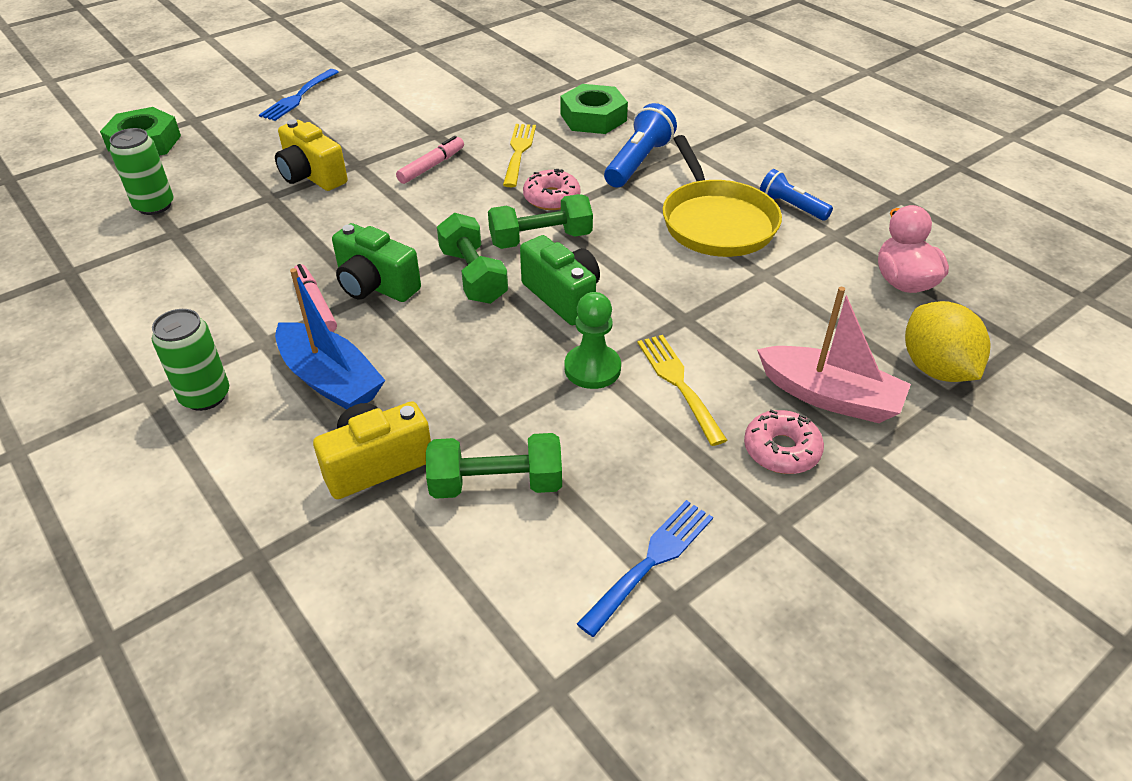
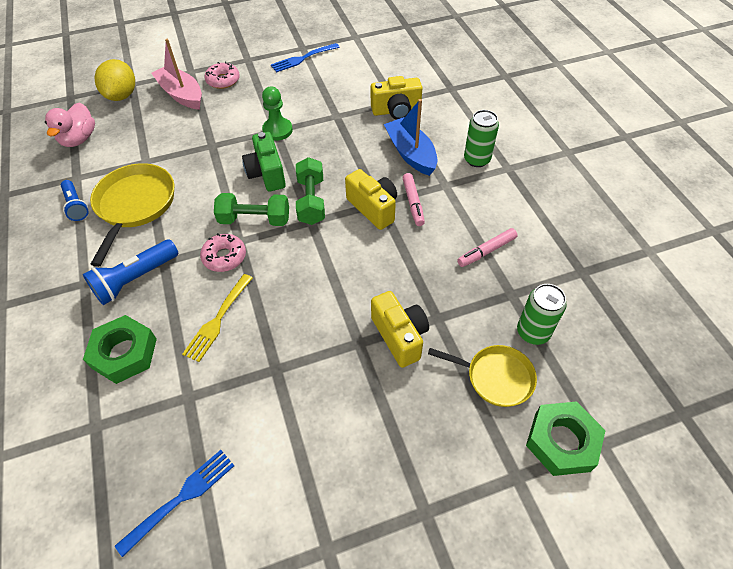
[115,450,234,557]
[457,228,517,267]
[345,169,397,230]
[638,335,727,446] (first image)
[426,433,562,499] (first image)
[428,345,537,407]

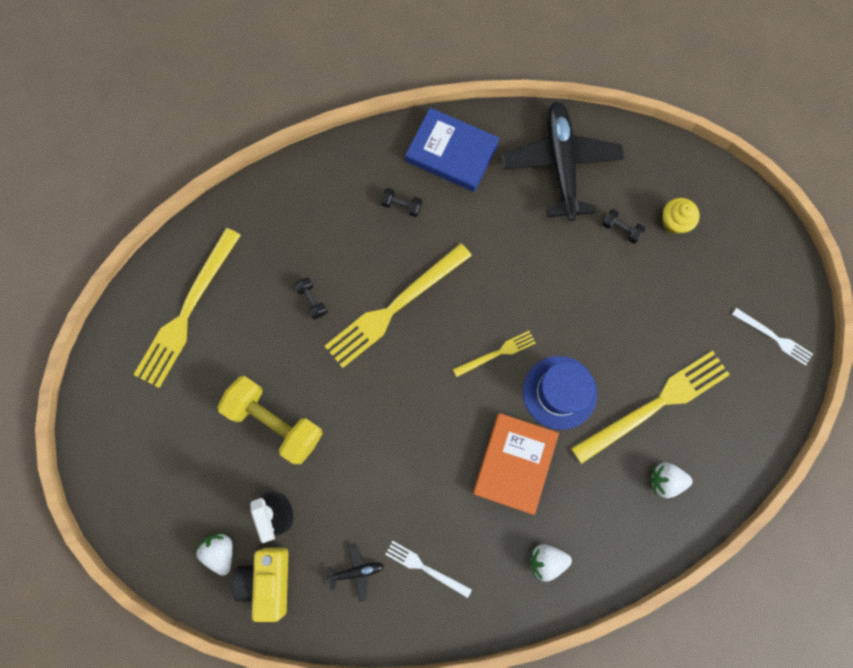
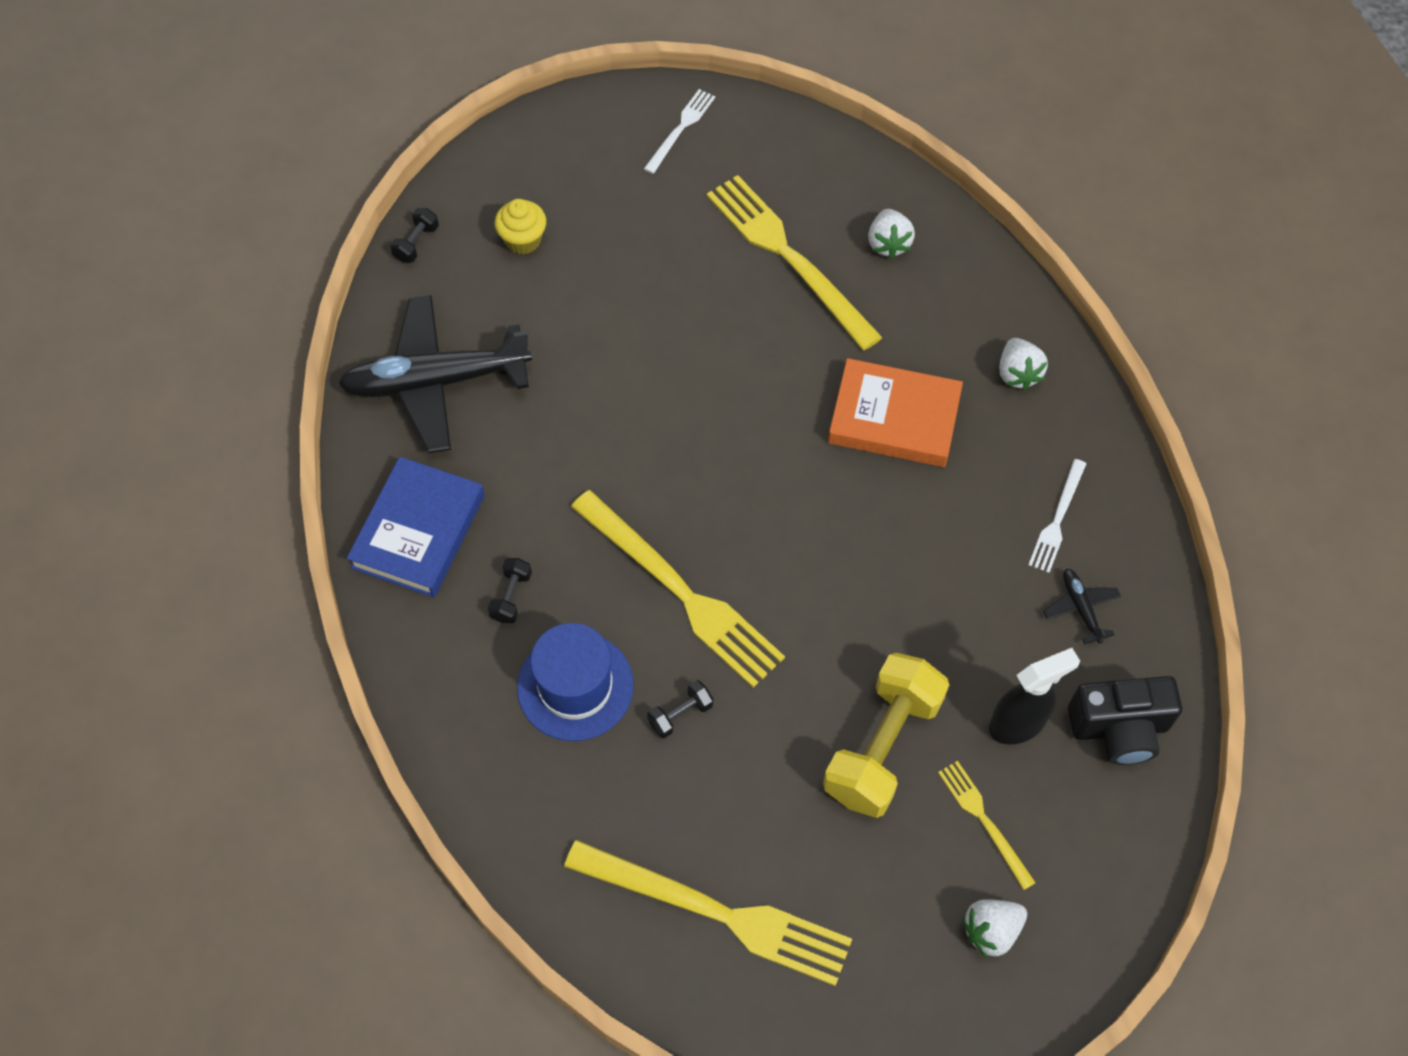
[390,208,439,263]
[938,761,1036,890]
[517,623,634,741]
[962,899,1027,958]
[1068,676,1182,765]

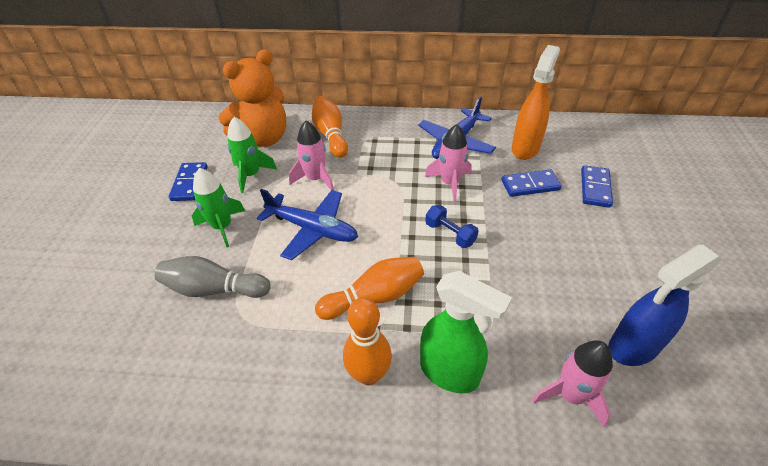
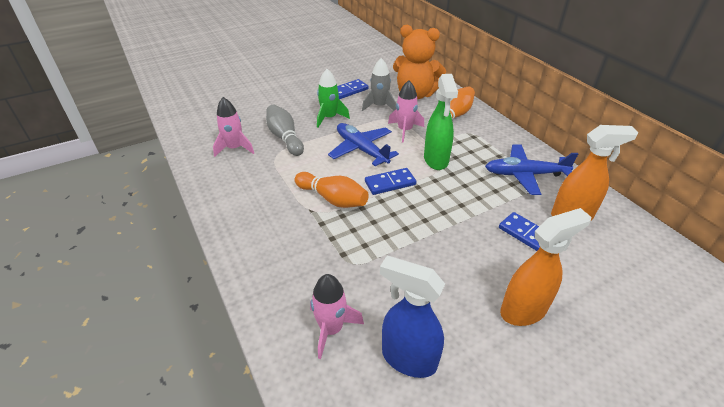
[362,58,396,111]
[213,97,254,157]
[365,168,416,195]
[328,123,399,166]
[425,205,479,248] (first image)
[424,74,458,170]
[343,298,392,385] (first image)
[500,208,591,326]

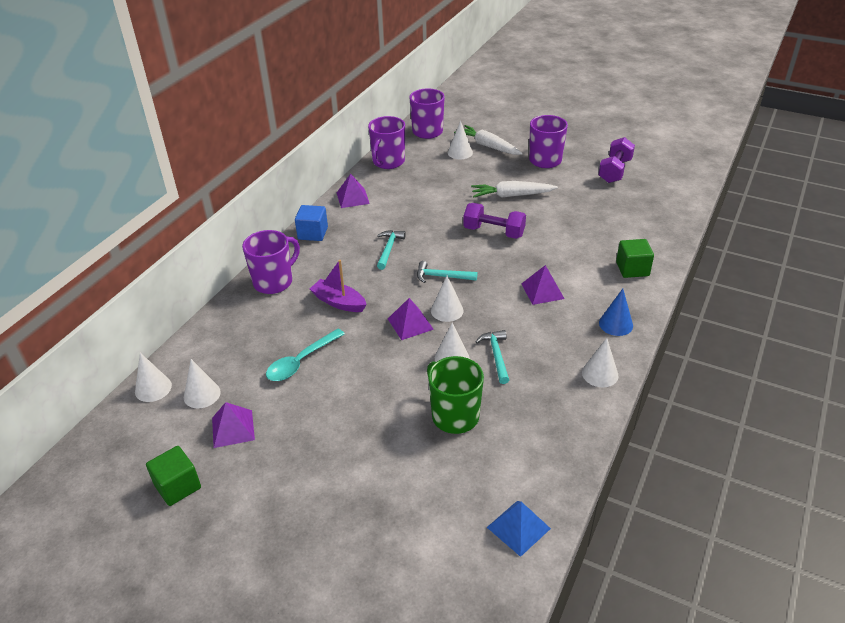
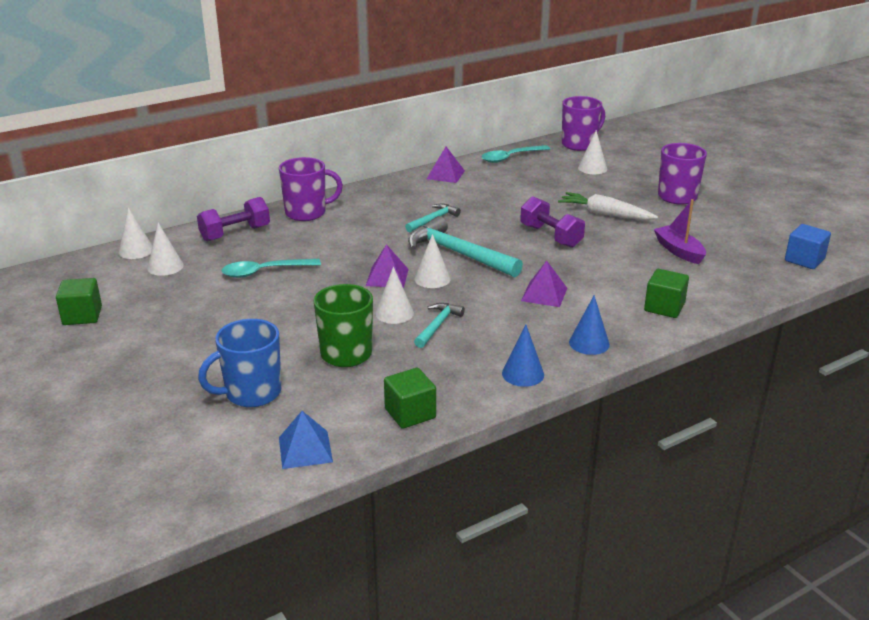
[482,145,550,163]
[454,125,523,155] (first image)
[197,197,270,242]
[785,224,831,269]
[654,199,706,264]
[408,216,523,277]
[502,325,544,387]
[212,402,255,448] (first image)
[198,319,281,407]
[384,368,436,429]

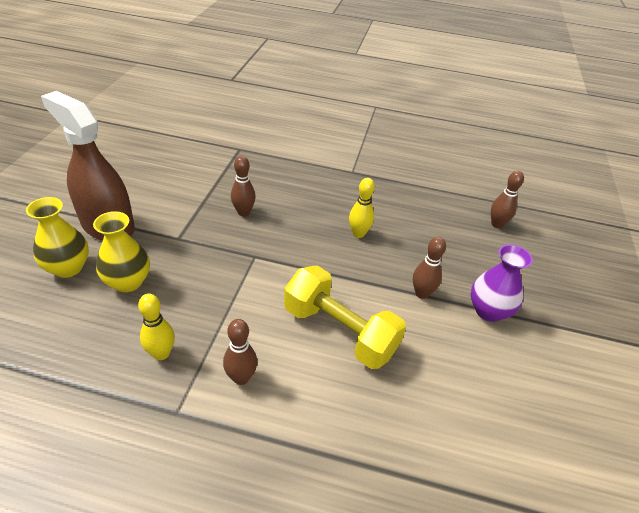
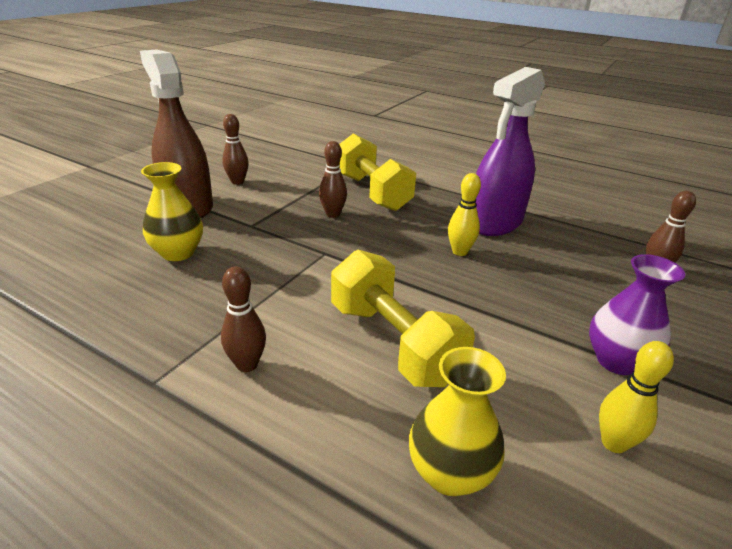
[409,347,506,496]
[222,114,249,185]
[599,341,674,453]
[475,67,545,236]
[339,133,416,211]

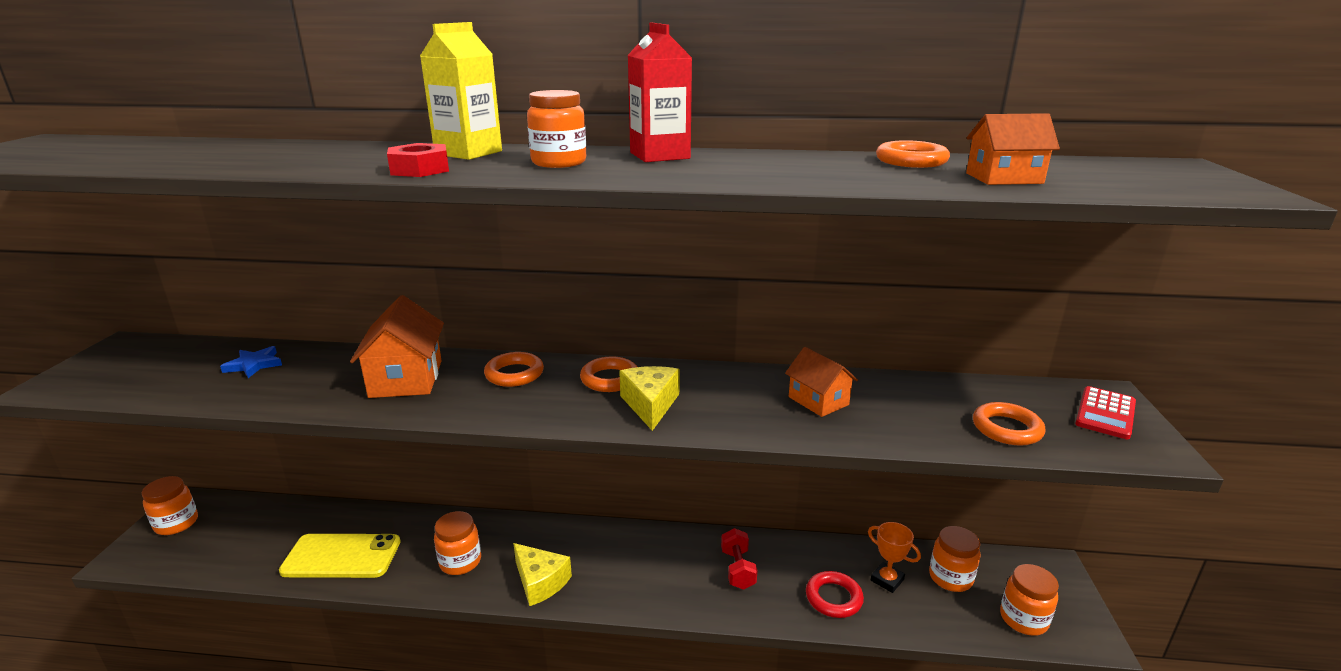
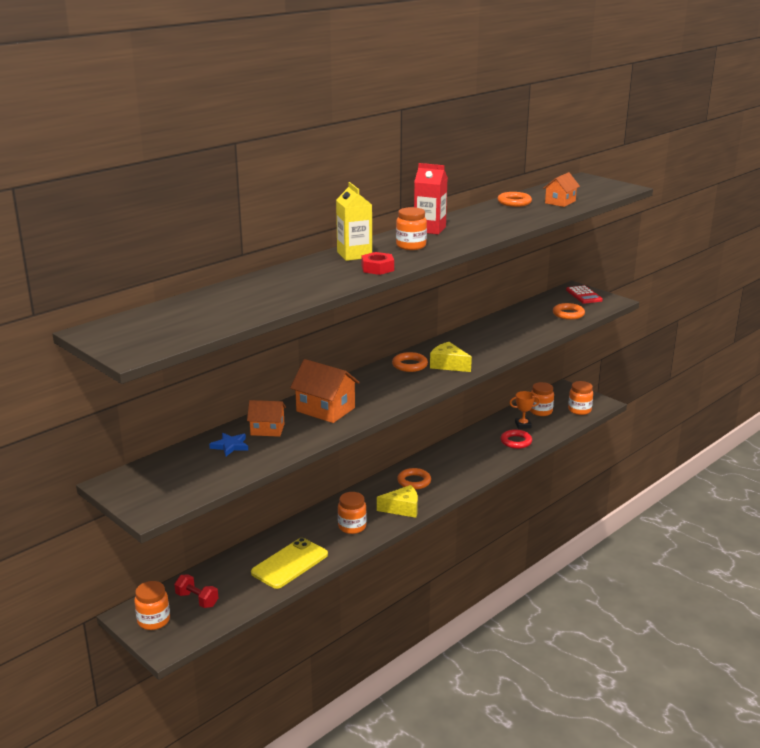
[247,400,286,437]
[397,468,431,490]
[174,574,218,608]

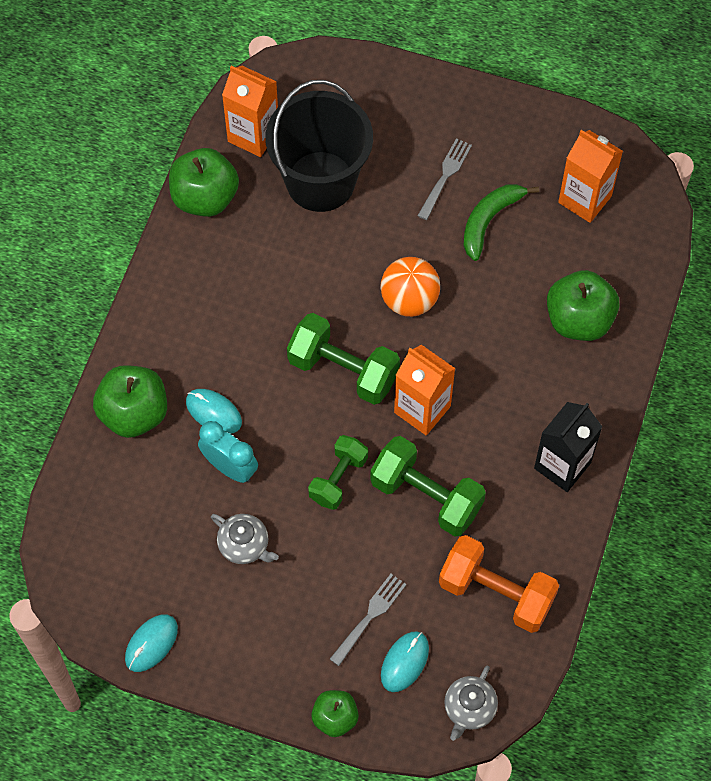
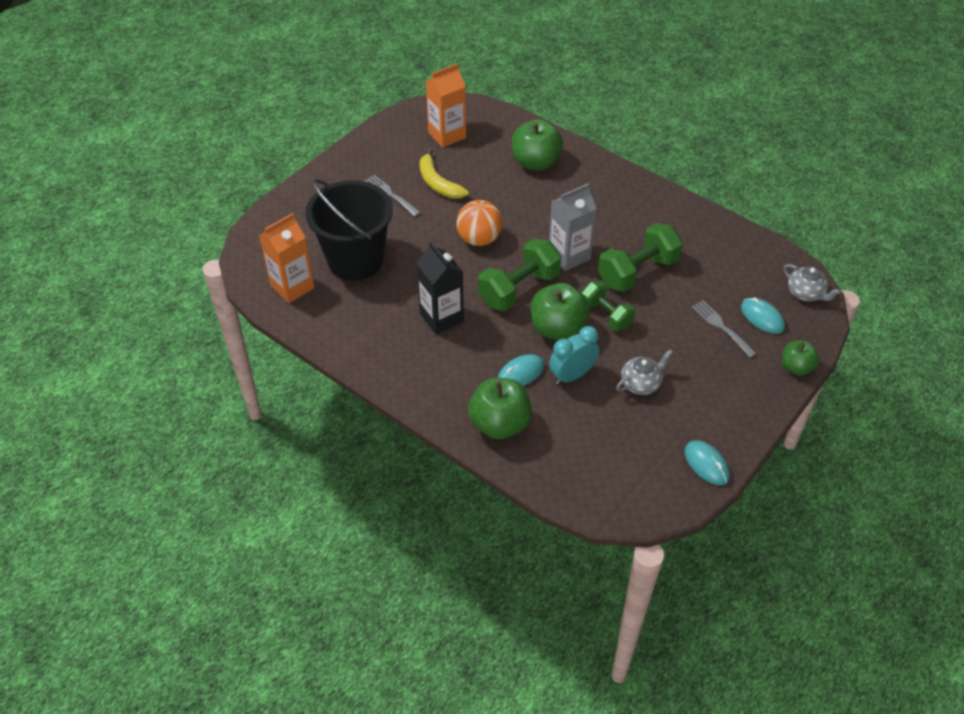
[531,283,590,340]
[419,148,469,199]
[549,183,597,271]
[416,242,464,334]
[439,535,559,633] (first image)

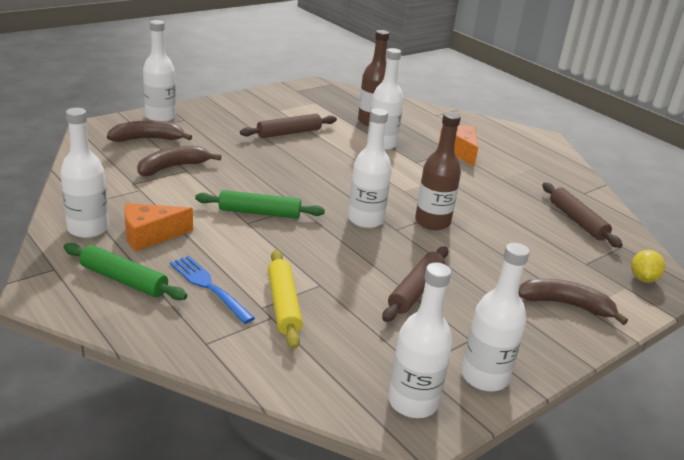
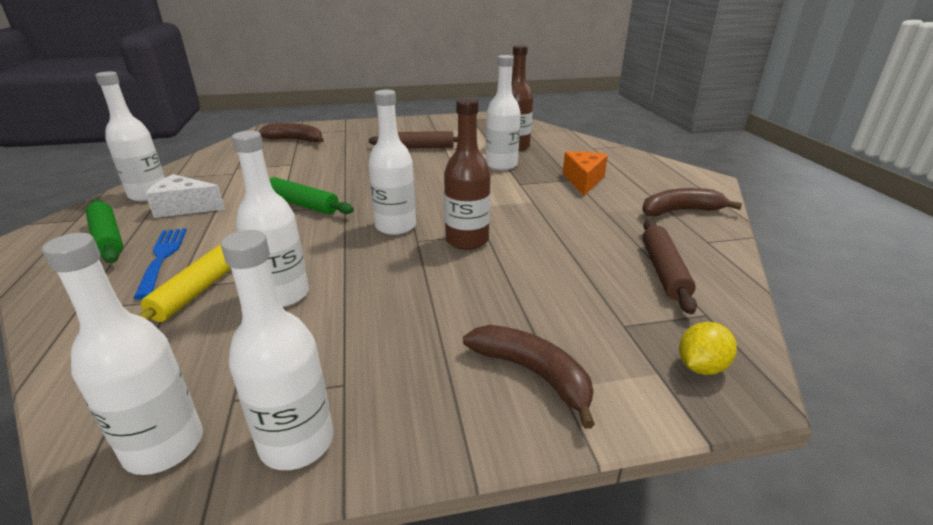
[232,131,309,307]
[642,188,742,216]
[145,174,225,218]
[382,246,448,322] (first image)

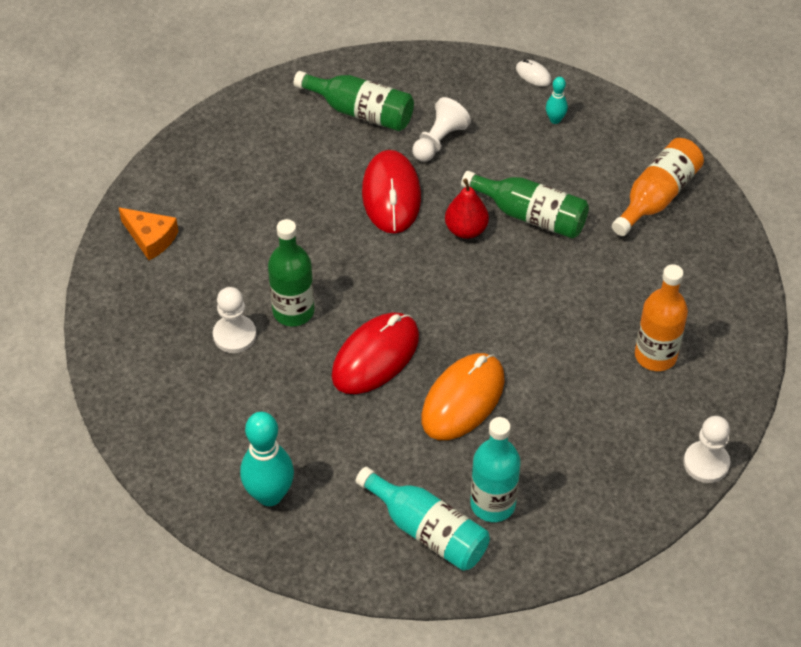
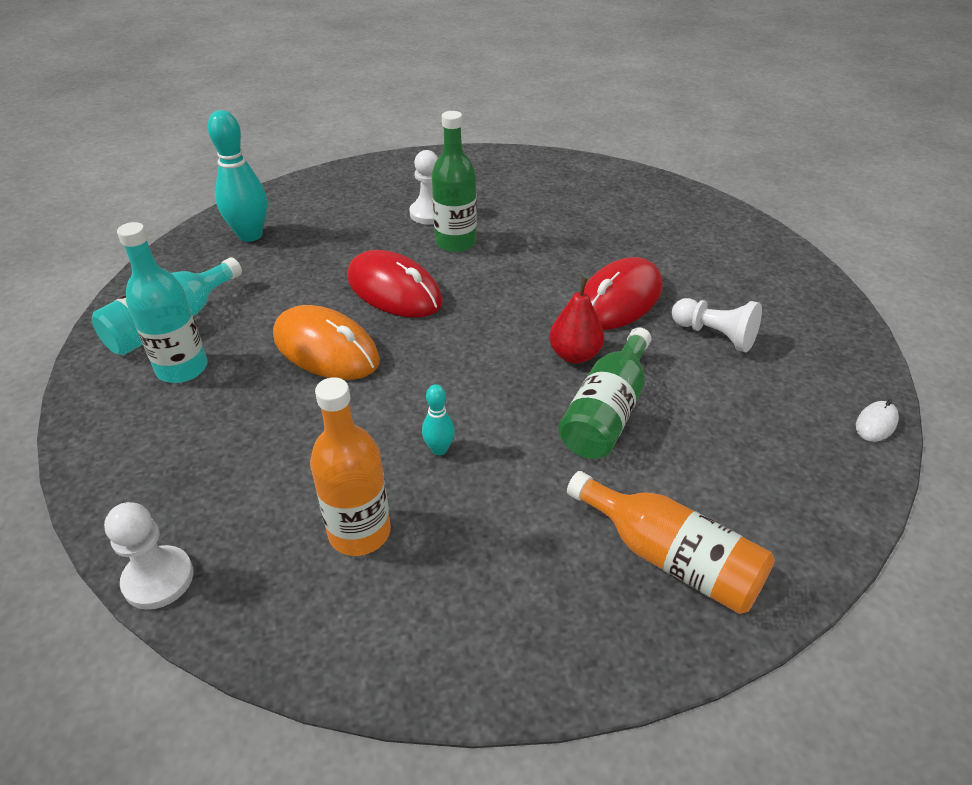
[293,71,414,131] (first image)
[422,384,455,455]
[584,257,662,330]
[119,208,179,260] (first image)

